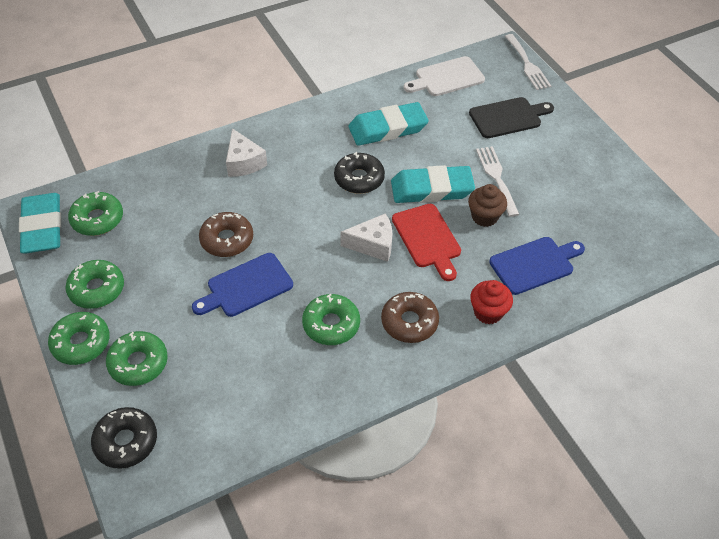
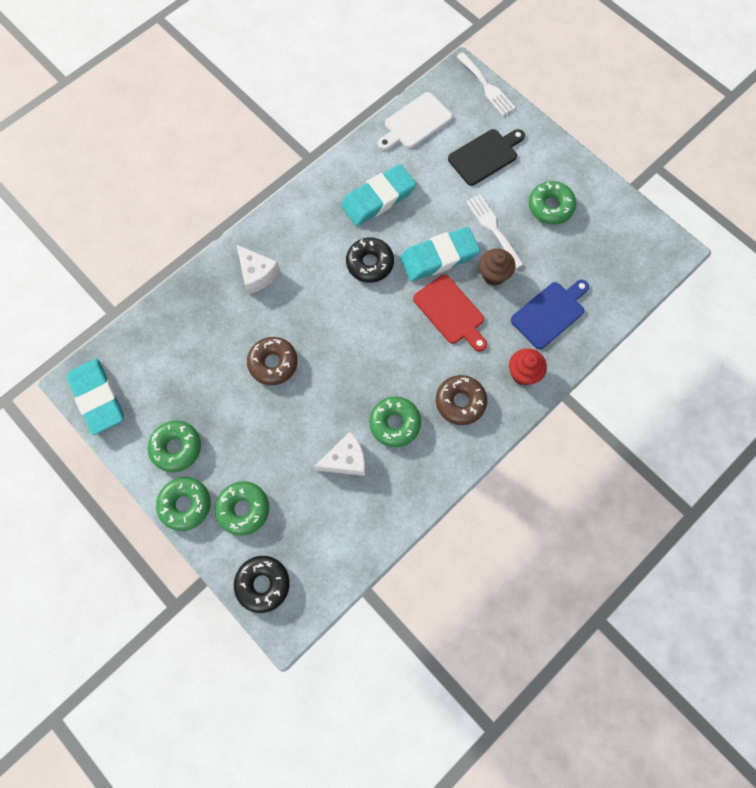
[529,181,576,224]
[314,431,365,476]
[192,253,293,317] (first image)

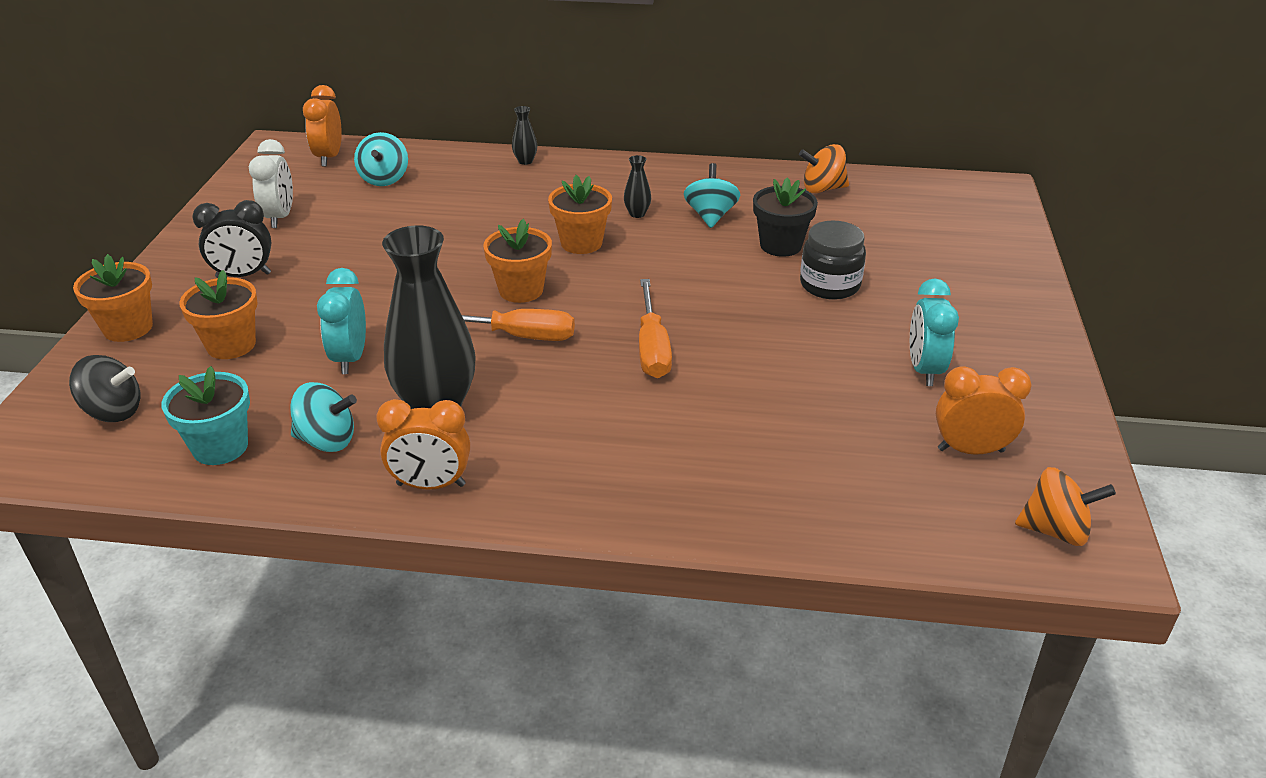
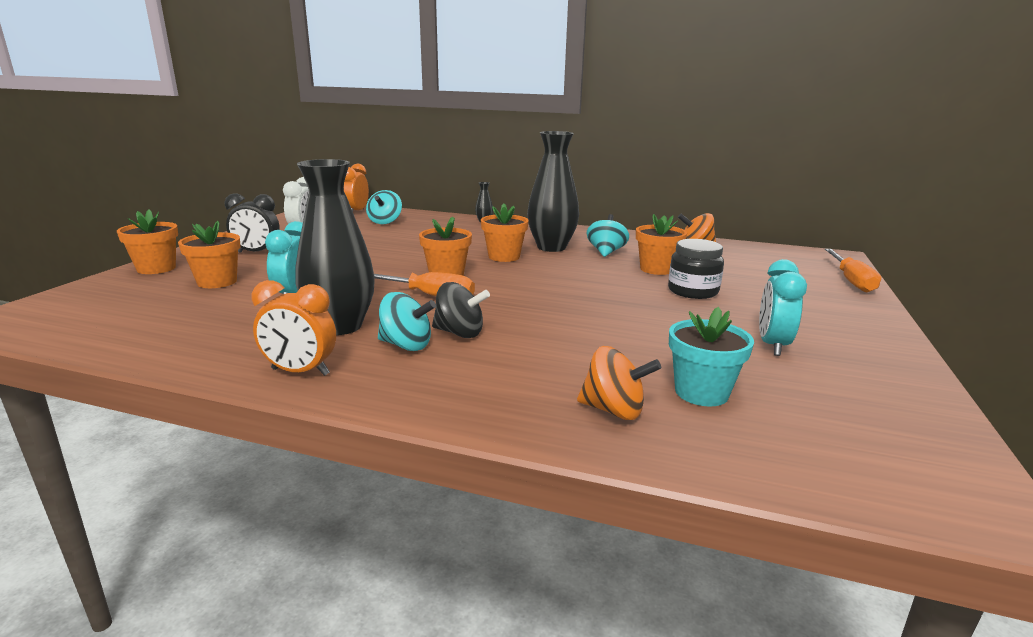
[527,131,579,252]
[636,214,687,275]
[825,249,881,293]
[432,282,490,338]
[669,307,754,407]
[936,366,1032,455] (first image)
[378,292,436,351]
[577,346,661,420]

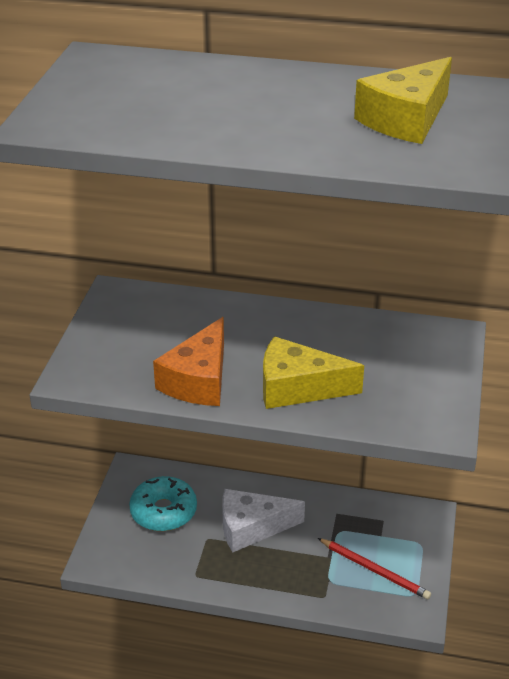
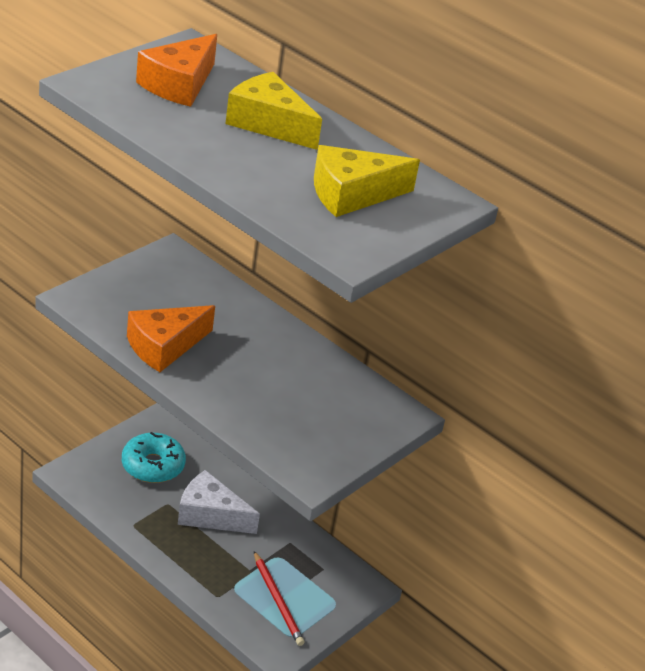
[226,72,322,150]
[136,34,217,107]

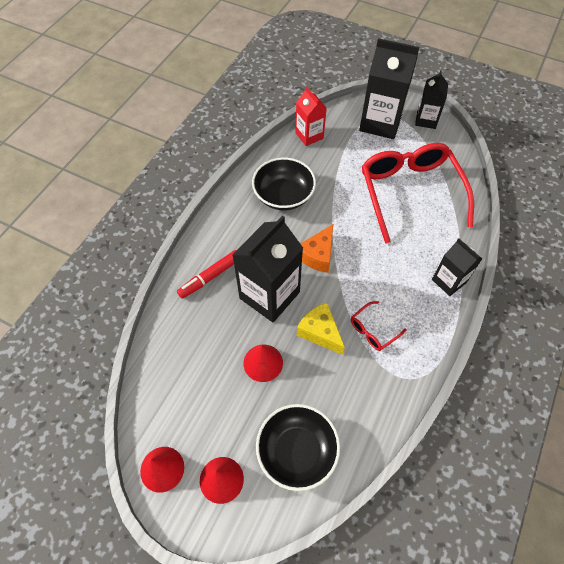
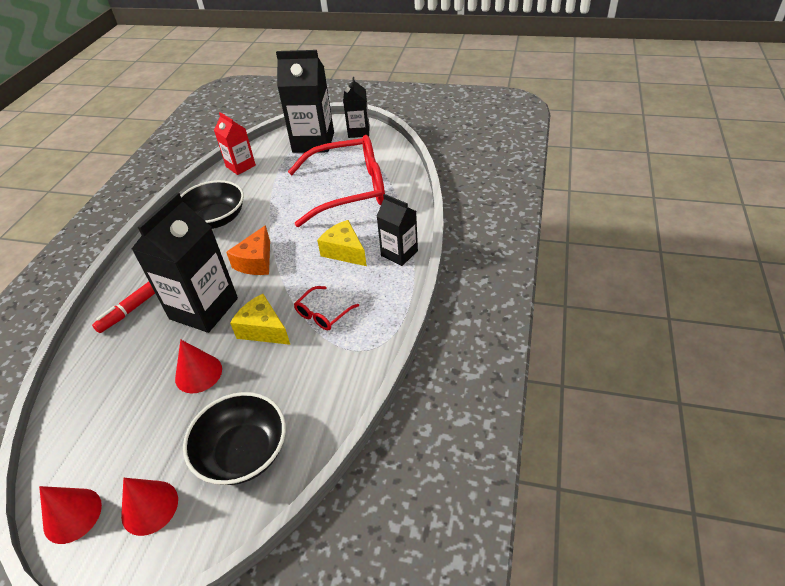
[288,135,385,227]
[317,220,367,266]

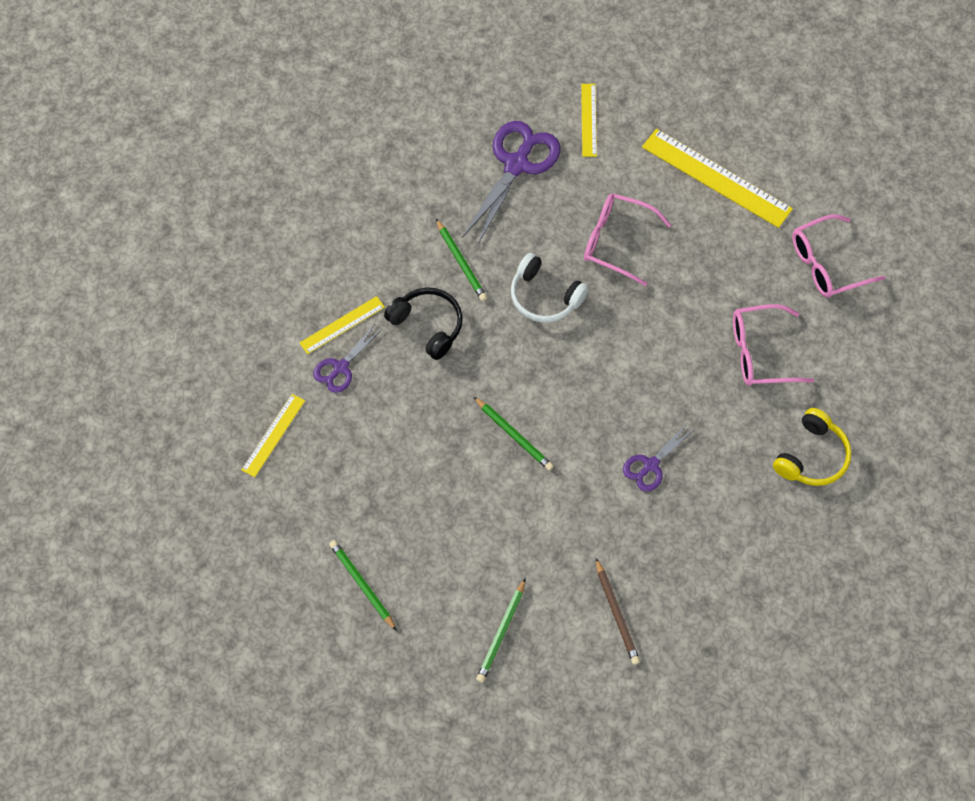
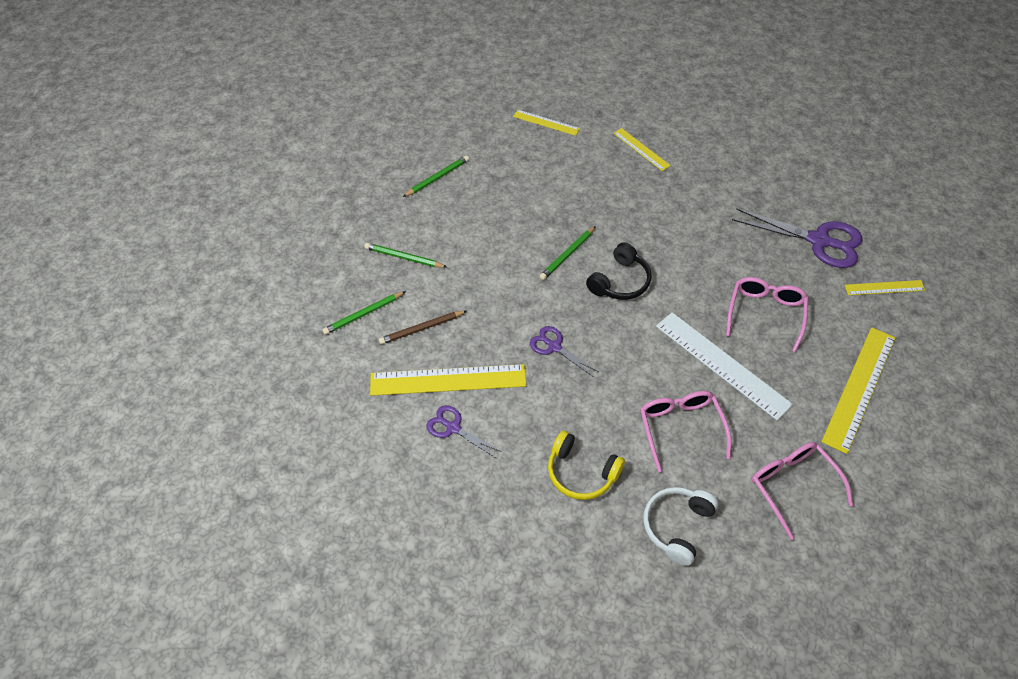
[322,291,406,335]
[643,487,718,566]
[586,242,652,300]
[426,405,501,458]
[656,312,793,420]
[370,364,526,396]

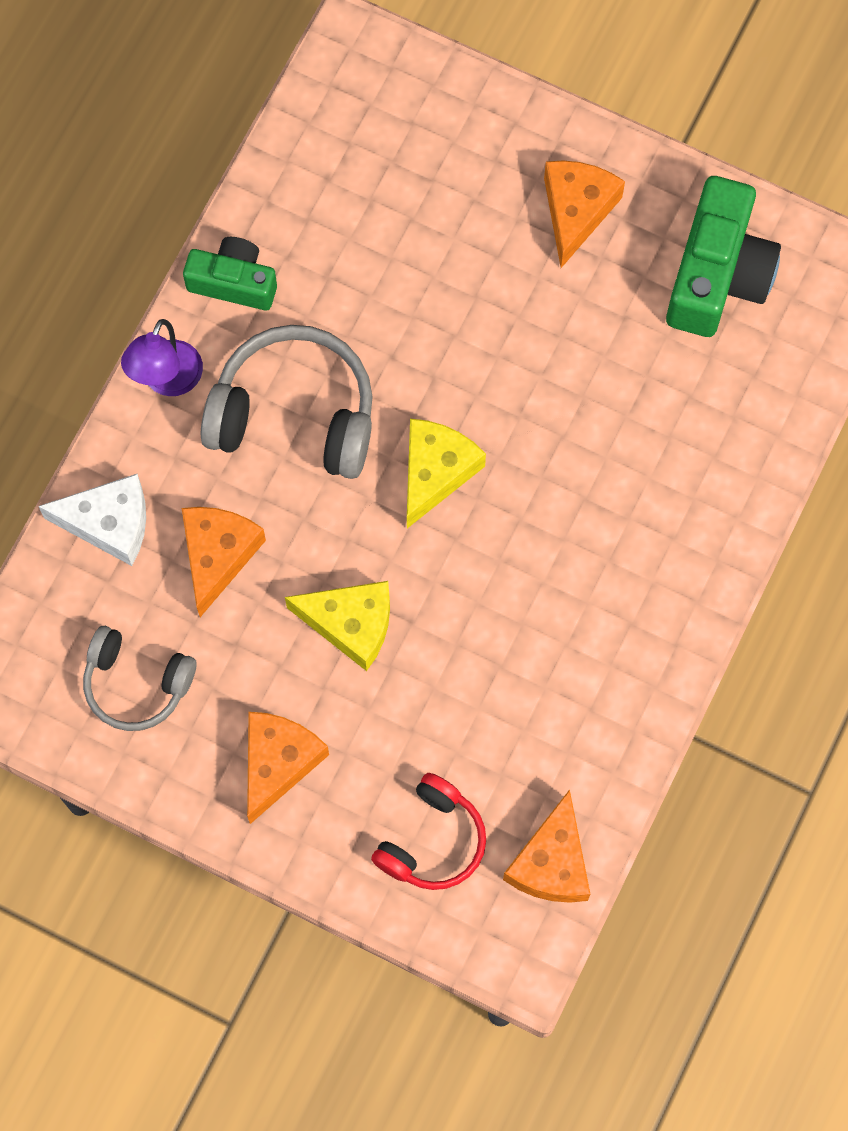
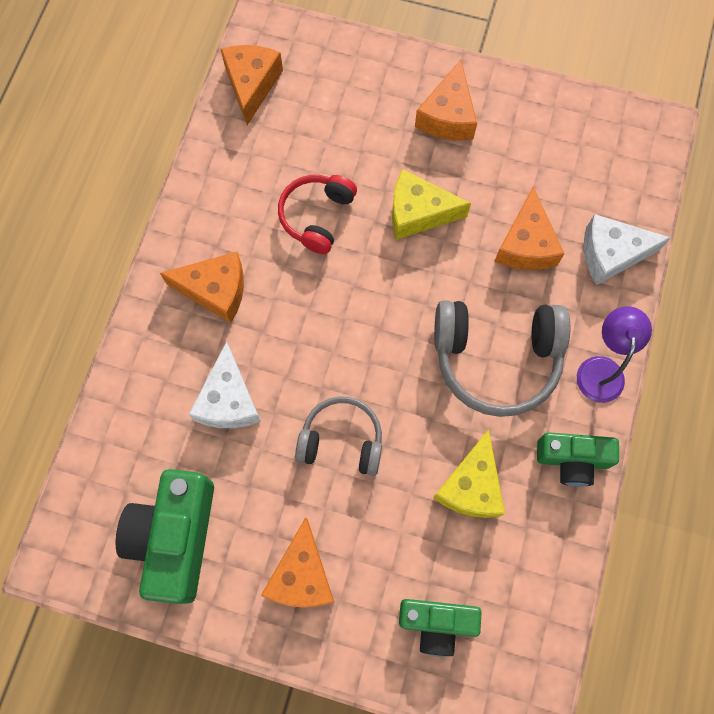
[433,429,505,518]
[295,396,382,476]
[278,175,357,254]
[160,252,244,323]
[188,341,261,428]
[399,599,482,657]

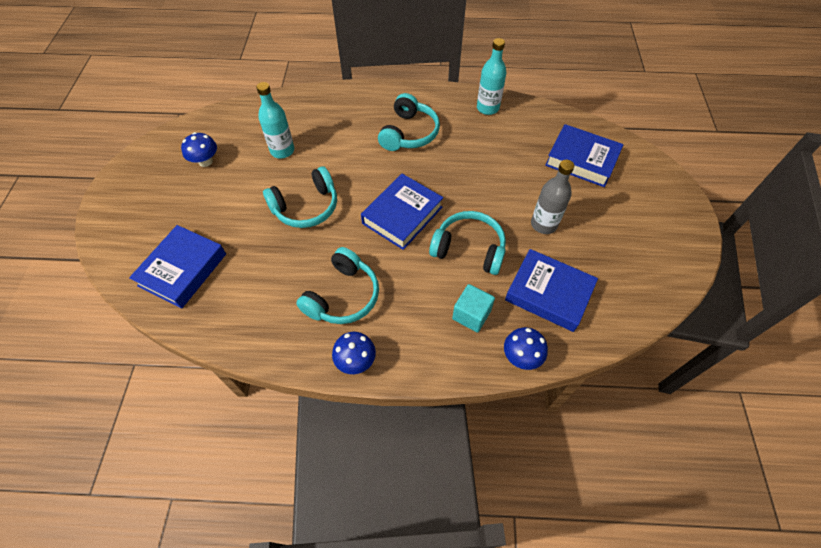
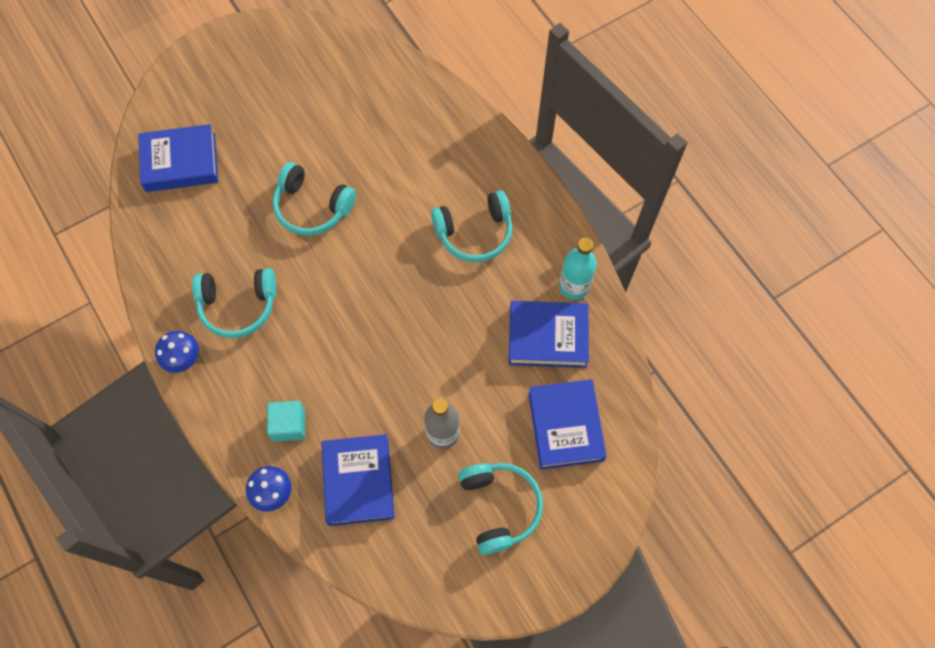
[256,82,294,158] (first image)
[181,132,217,167] (first image)
[509,301,589,368]
[458,463,543,555]

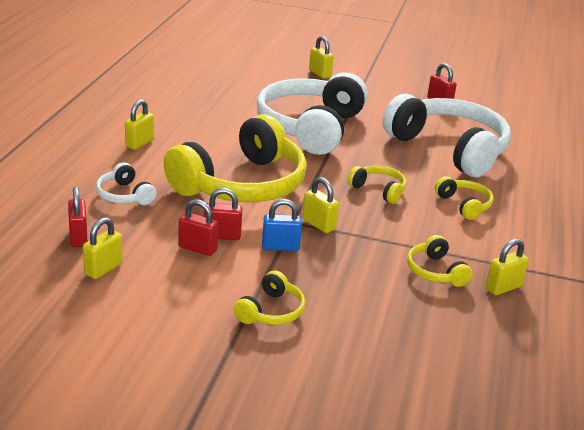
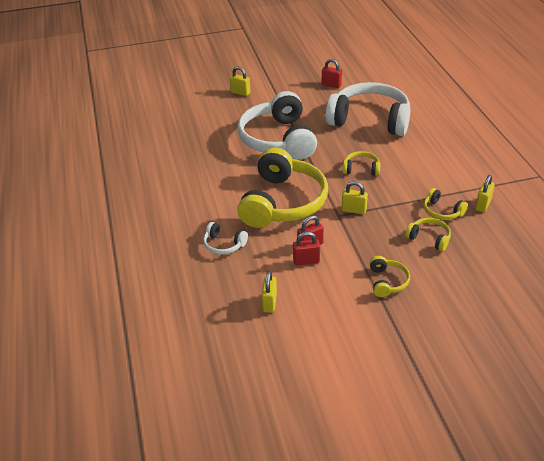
[125,99,154,150] (first image)
[405,218,451,252]
[68,187,88,247] (first image)
[262,199,302,251] (first image)

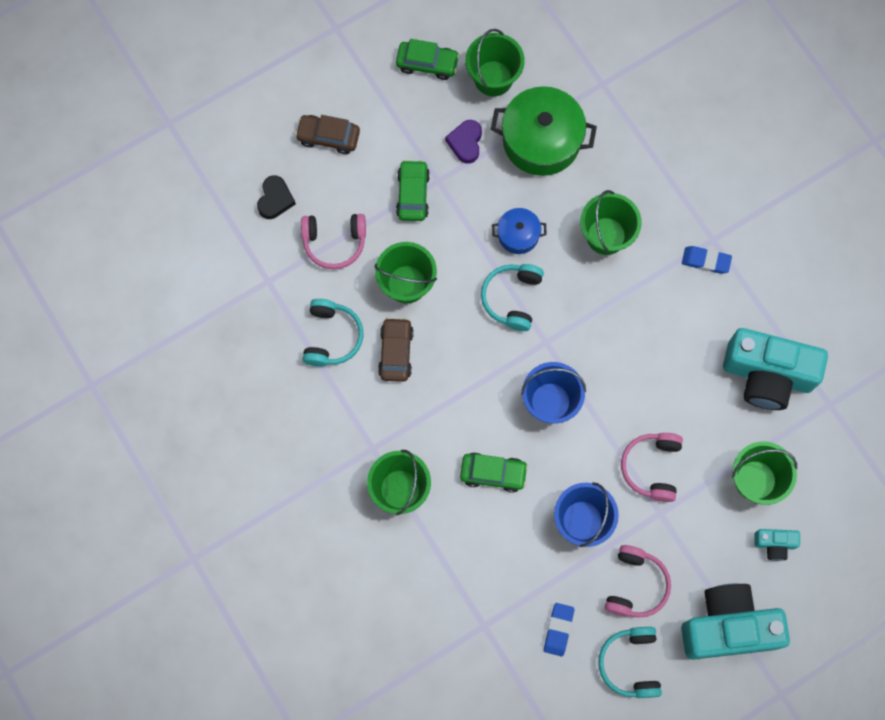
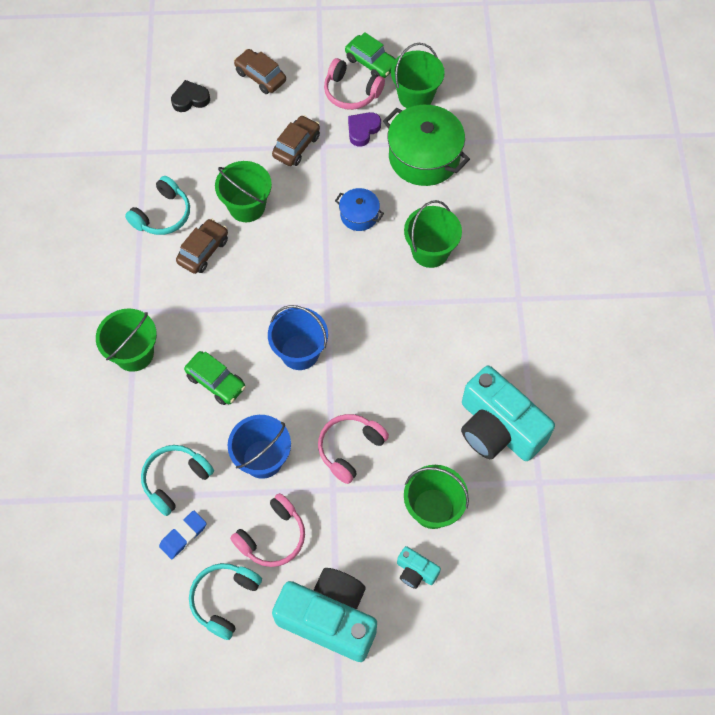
[272,115,320,166]
[171,80,210,112]
[324,58,385,110]
[682,246,732,274] (first image)
[141,445,214,516]

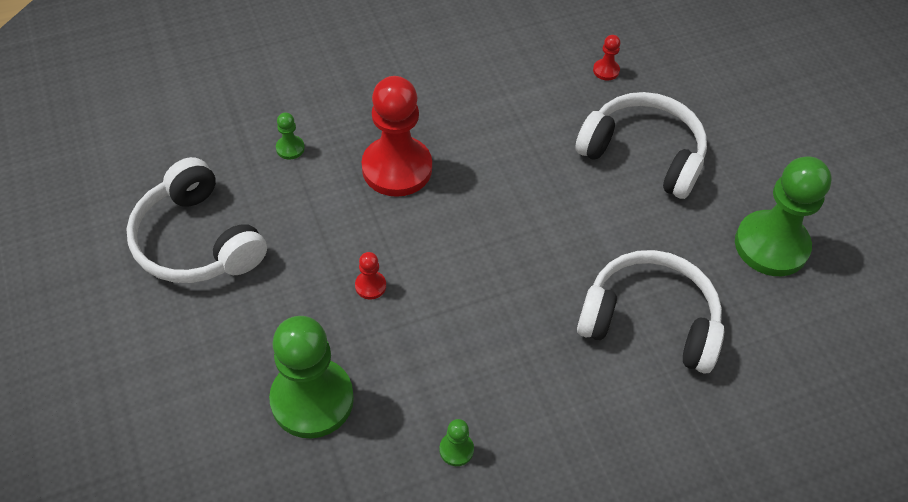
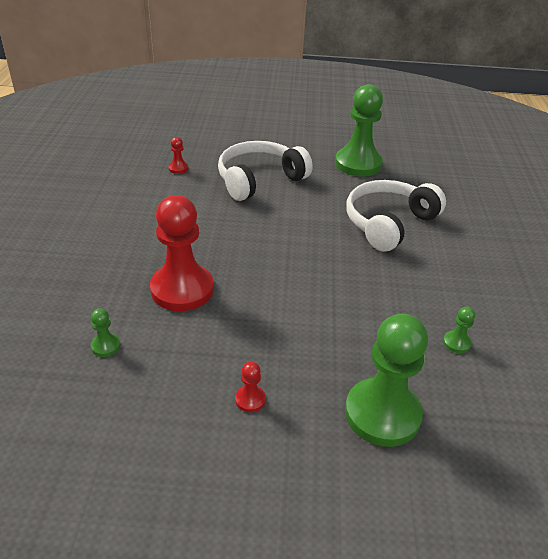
[126,157,267,283] (first image)
[235,362,266,412]

